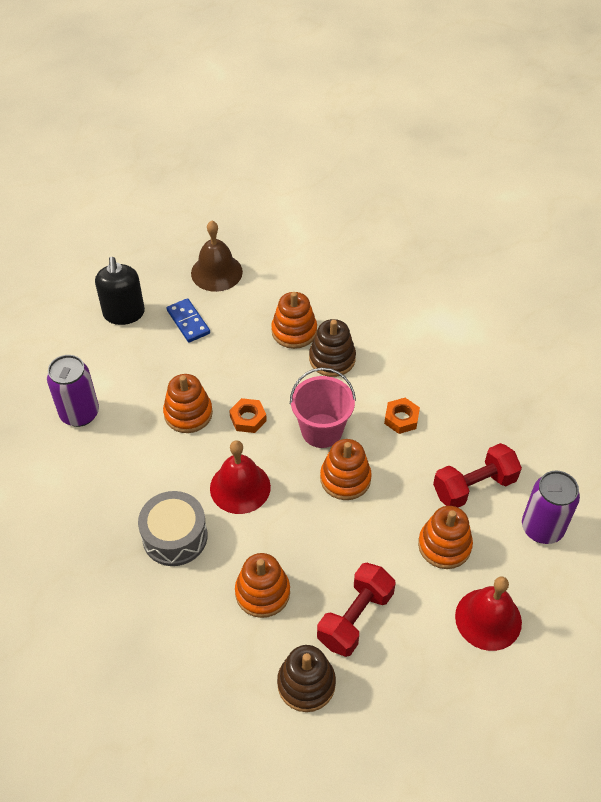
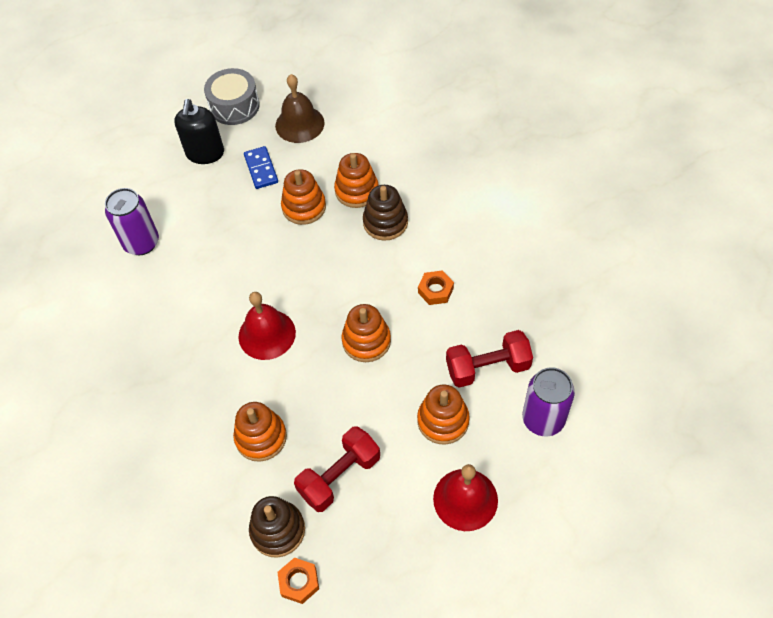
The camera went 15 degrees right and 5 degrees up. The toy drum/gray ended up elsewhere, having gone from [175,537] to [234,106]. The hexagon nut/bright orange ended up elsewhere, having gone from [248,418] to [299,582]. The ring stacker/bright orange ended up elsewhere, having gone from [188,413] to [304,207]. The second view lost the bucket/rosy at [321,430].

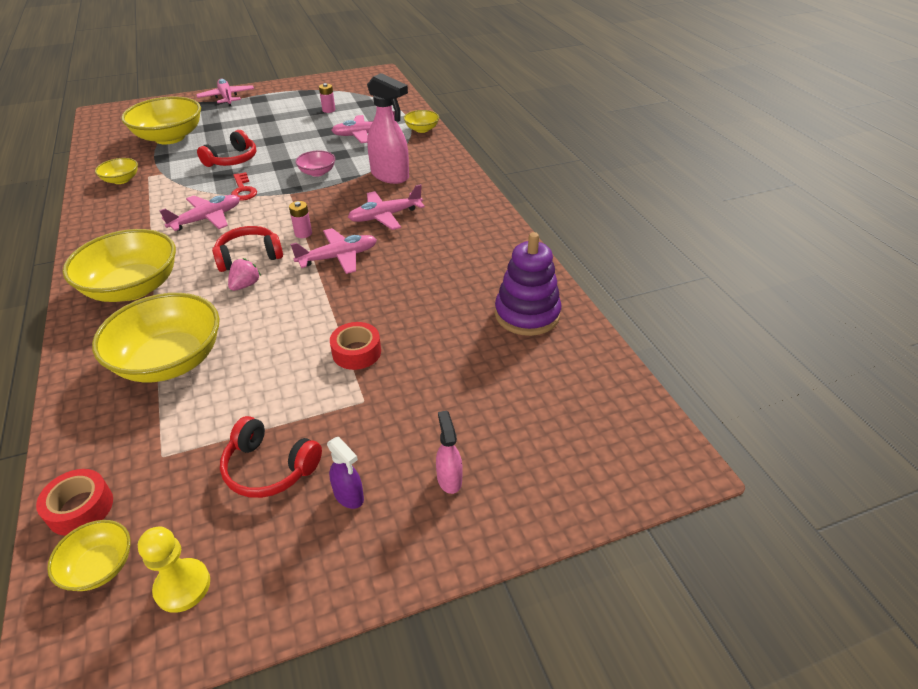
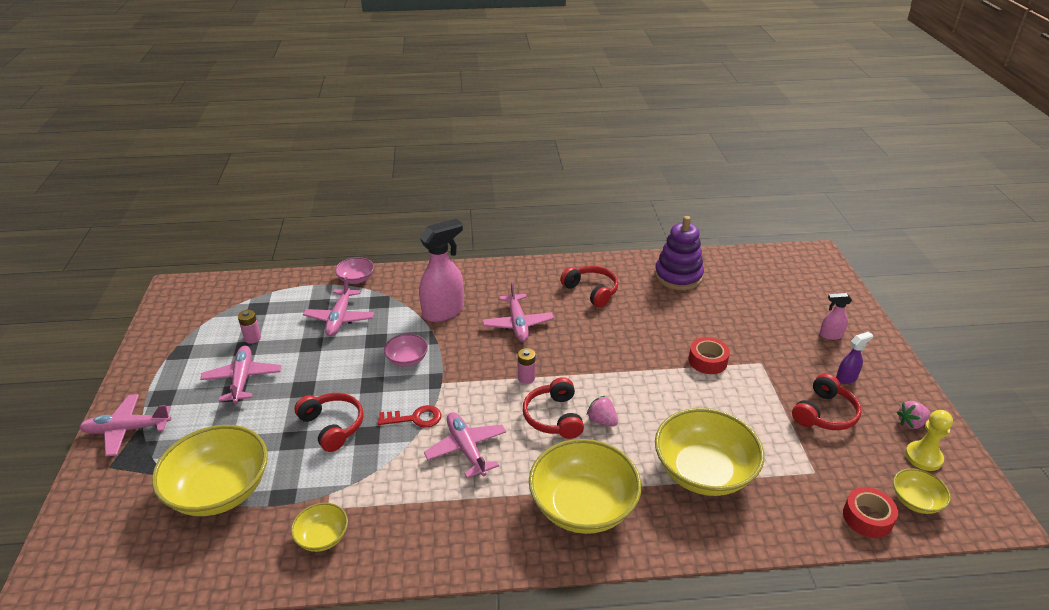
The camera went 75 degrees left and 5 degrees down. The aeroplane/rosy ended up elsewhere, having gone from [338,257] to [242,379]. What was the serving bowl/bright yellow at [422,129] turned into the serving bowl/rosy at [356,279]. The second view gained the headphones/red at [591,291]. The second view gained the berry/rosy at [911,423].

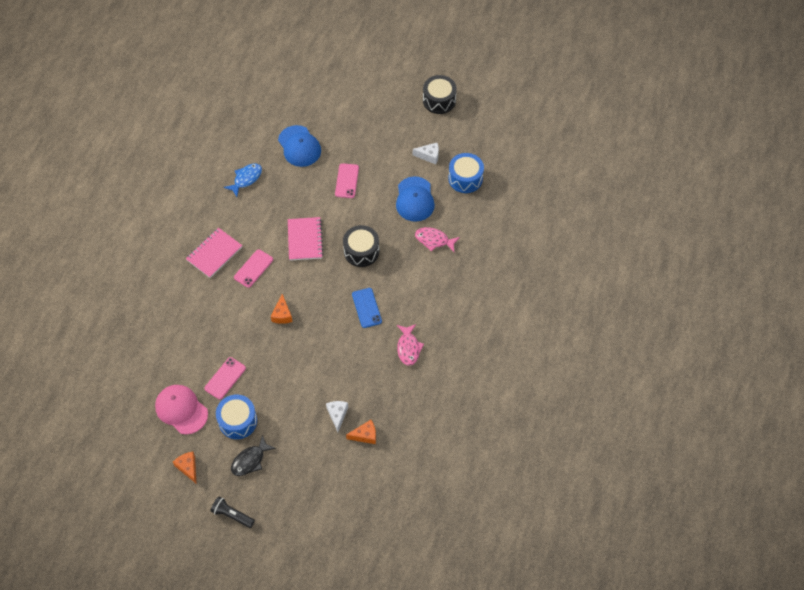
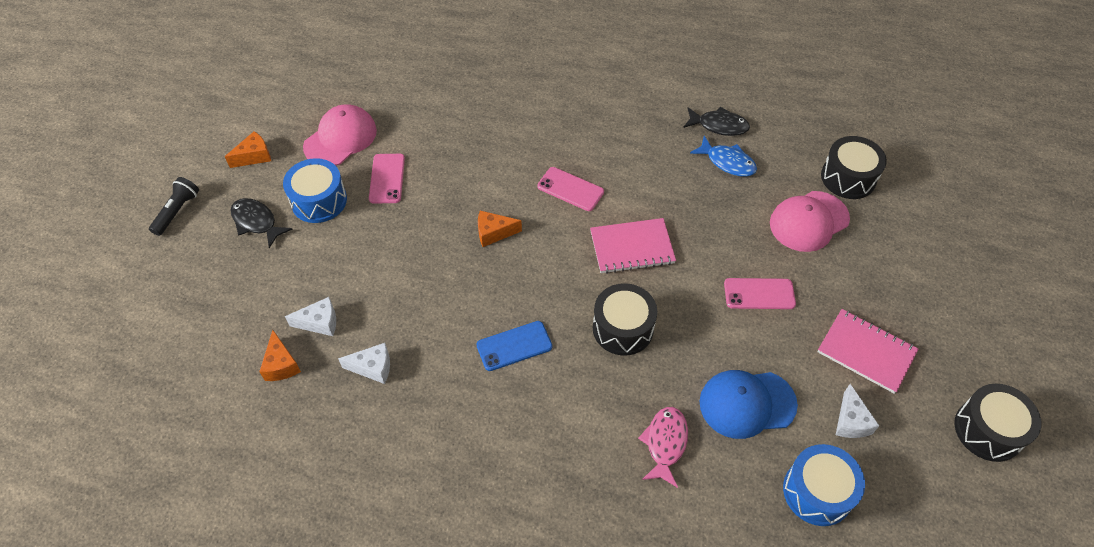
The camera went 85 degrees right and 5 degrees down. The second view gained the cheese/snow-white at [373,367]. The mobile phone/rosy at [225,378] ended up facing another way, 60 degrees clockwise from before. The second view gained the fish/black at [719,126]. What was the baseball cap/blue at [299,146] turned into the baseball cap/rosy at [808,221]. The notepad/rosy ended up elsewhere, having gone from [214,253] to [866,352]. The second view gained the toy drum/black at [848,178]. The second view lost the fish/rosy at [408,348].

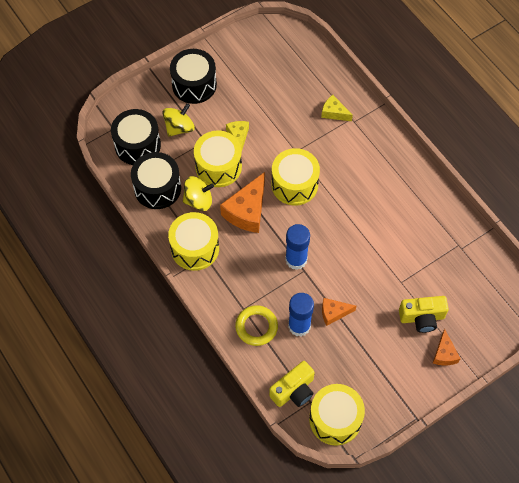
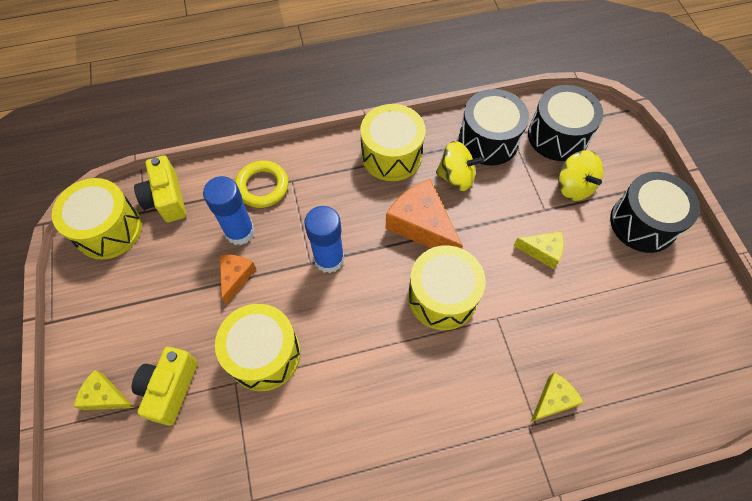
The camera went 110 degrees right and 0 degrees up. What was the cheese/bright orange at [444,354] turned into the cheese/bright yellow at [105,396]. The toy drum/bright yellow ended up elsewhere, having gone from [218,166] to [264,354]. The toy top/bright yellow at [198,200] ended up facing another way, 90 degrees counterclockwise from before.

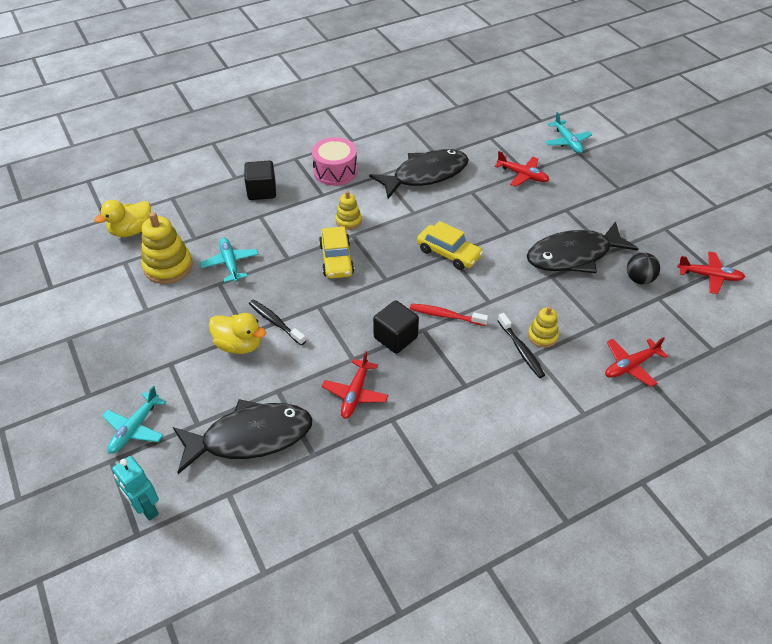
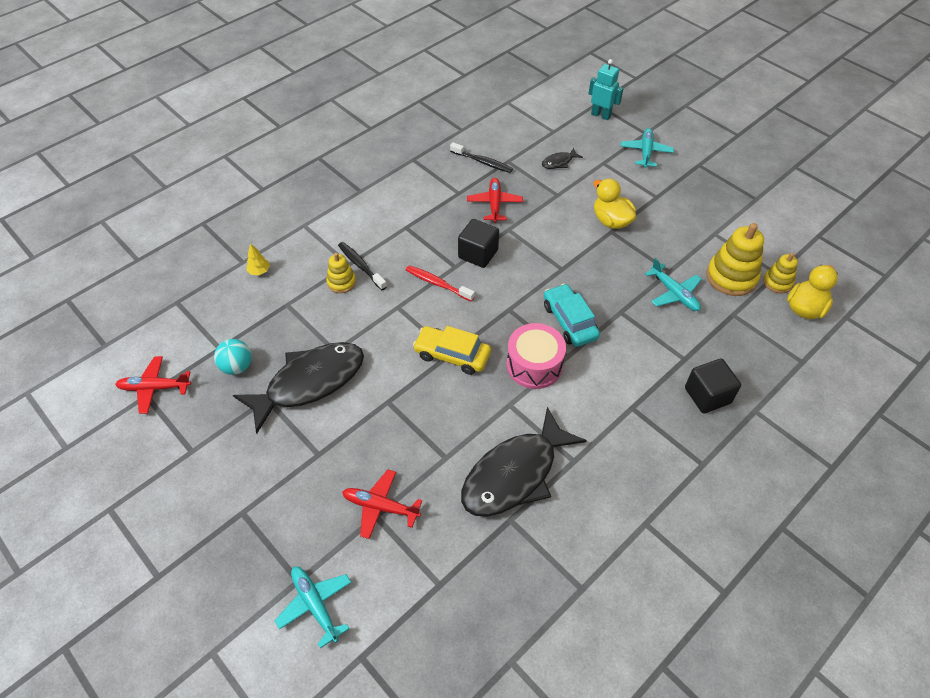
The camera went 165 degrees right and 5 degrees up. What was the sphere/black at [639,279] turned into the sphere/aqua at [237,366]. Where the aeroplane/red stood at [630,365], the tree/bright yellow came to stand at [259,271]. The dental brush/red at [445,315] ended up facing another way, 150 degrees counterclockwise from before. The dental brush/black ended up elsewhere, having gone from [275,322] to [482,162]. The toy drum/rosy ended up elsewhere, having gone from [335,171] to [534,365]. The size of the fish/black at [250,437] changed by a factor of 0.41. What was the toy car/bright yellow at [336,259] turned into the toy car/aqua at [569,321]. The rubber duck/bright yellow at [239,345] ended up facing another way, 45 degrees clockwise from before. The ring stacker/bright yellow ended up elsewhere, having gone from [348,221] to [777,282].

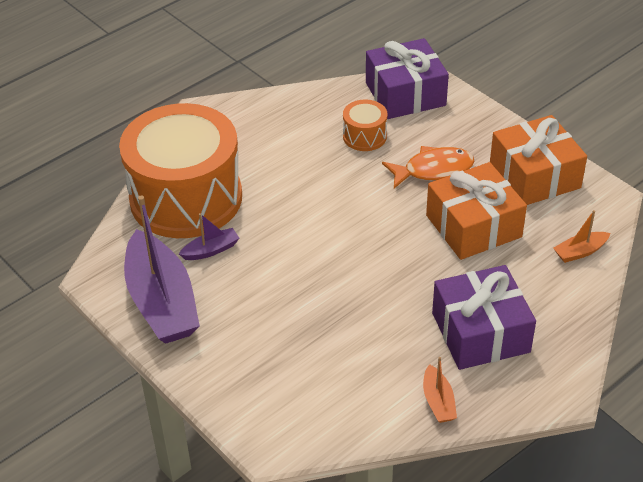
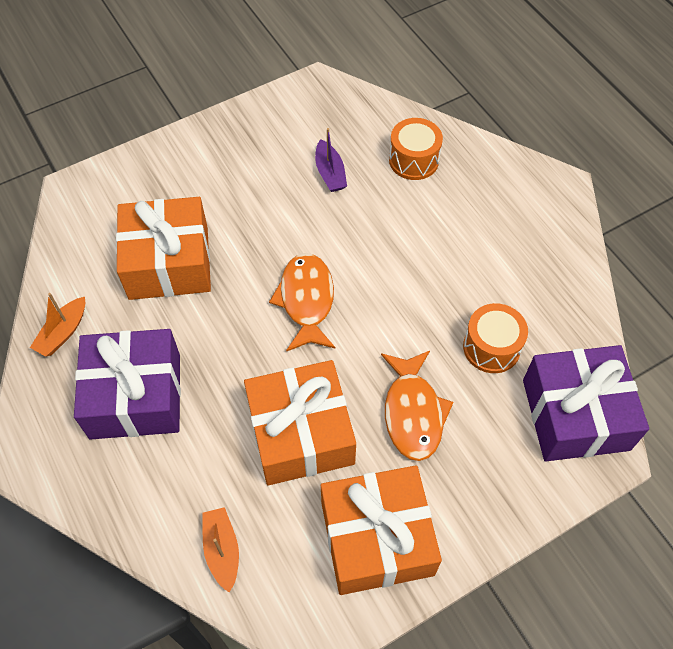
The camera went 100 degrees right and 15 degrees up. The boat/bright orange at [438,401] ended up facing another way, 60 degrees counterclockwise from before. The second view gained the present/bright orange at [169,262]. The second view gained the fish/bright orange at [306,300]. The size of the toy drum/bright orange at [186,198] changed by a factor of 0.41. The second view lost the boat/purple at [162,302].

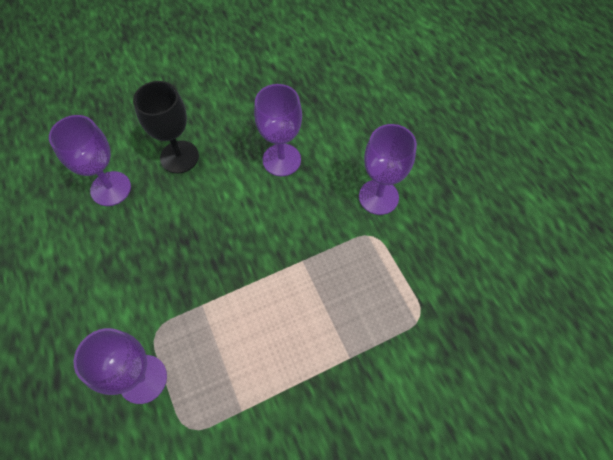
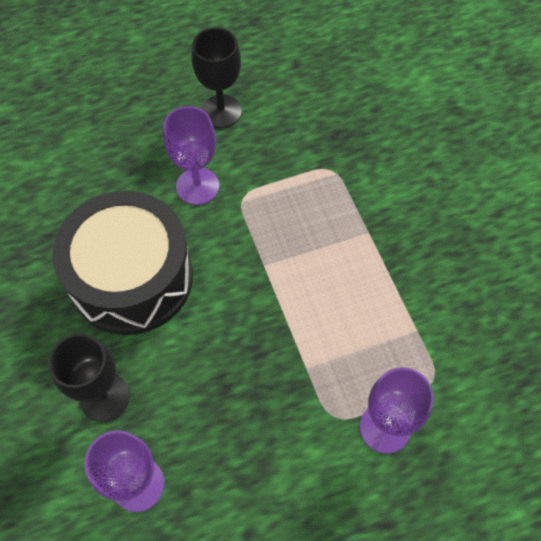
The camera went 85 degrees left and 0 degrees up. Where the goblet/purple stood at [281,160], the toy drum/black came to stand at [131,277]. The second view gained the goblet/black at [221,111].

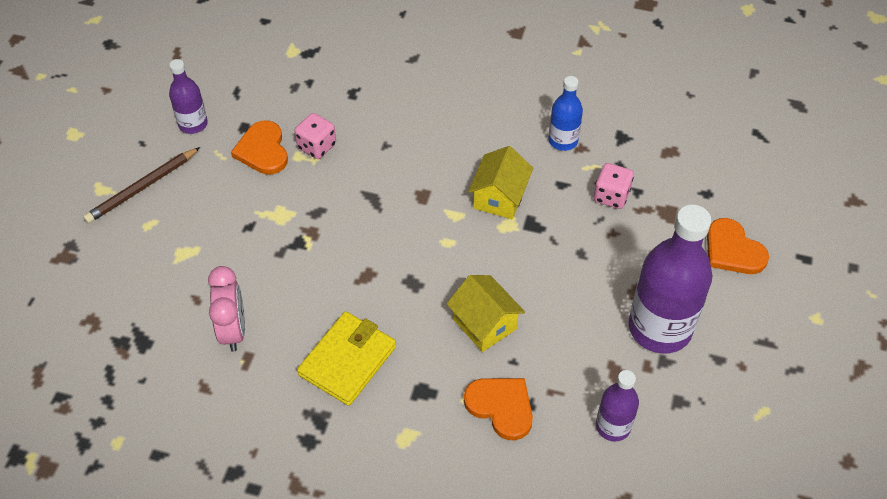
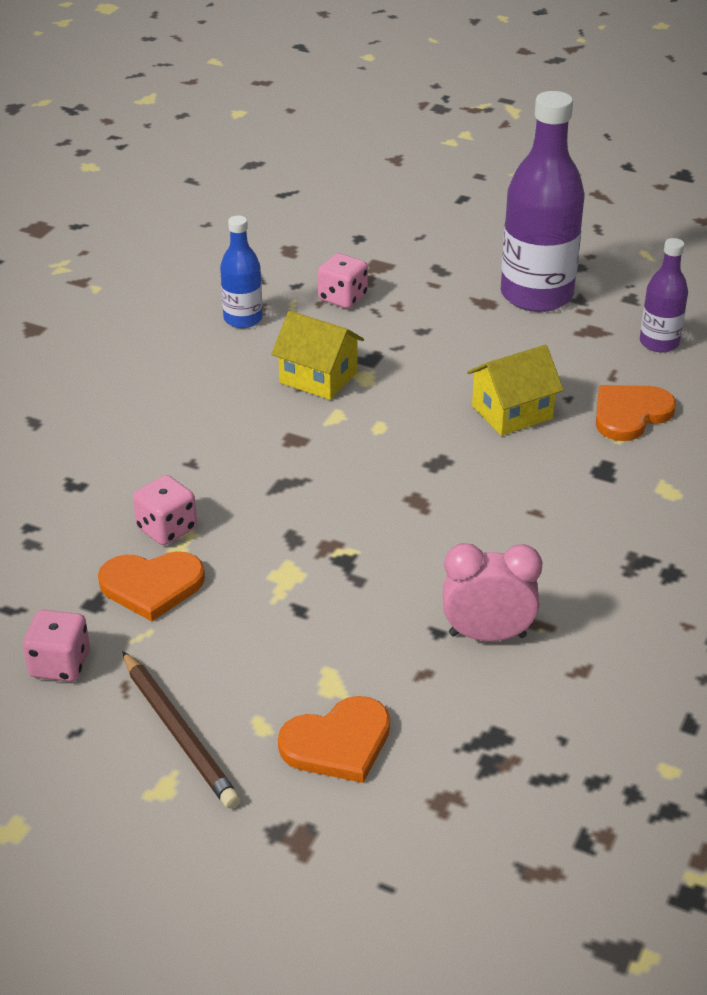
The camera went 80 degrees left and 15 degrees down. Where the bottle/purple stood at [193,124], the die/rosy came to stand at [60,664]. The love heart/bright orange ended up elsewhere, having gone from [733,250] to [338,743]. The second view lost the billfold/bright yellow at [347,361].

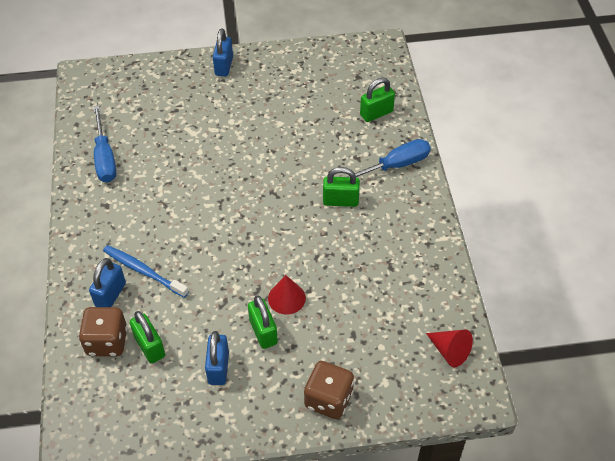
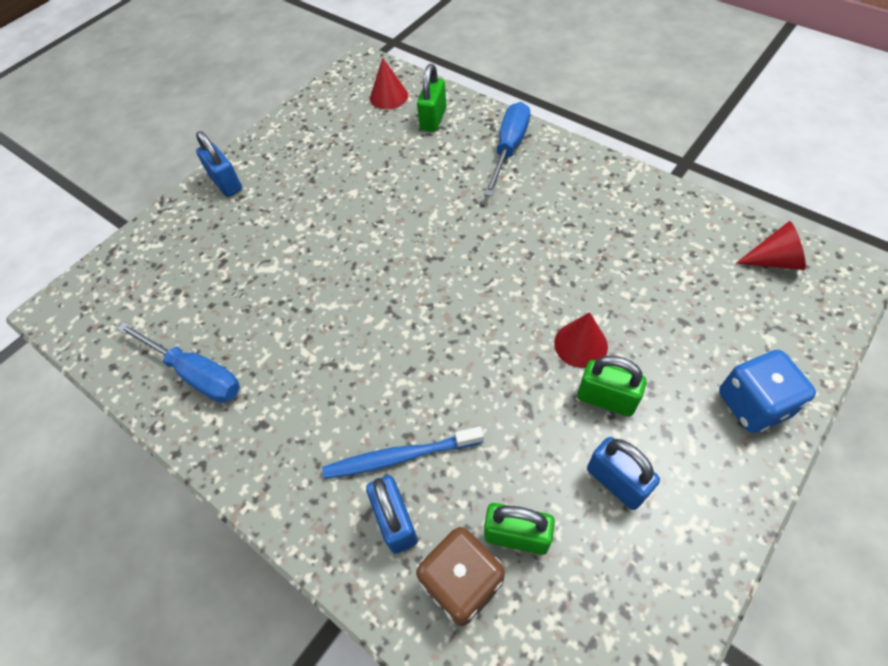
The camera went 40 degrees left and 5 degrees up. The second view gained the cone/red at [389,96]. What was the die/dark brown at [328,399] turned into the die/blue at [753,404]. The second view lost the lock/emerald at [340,201].

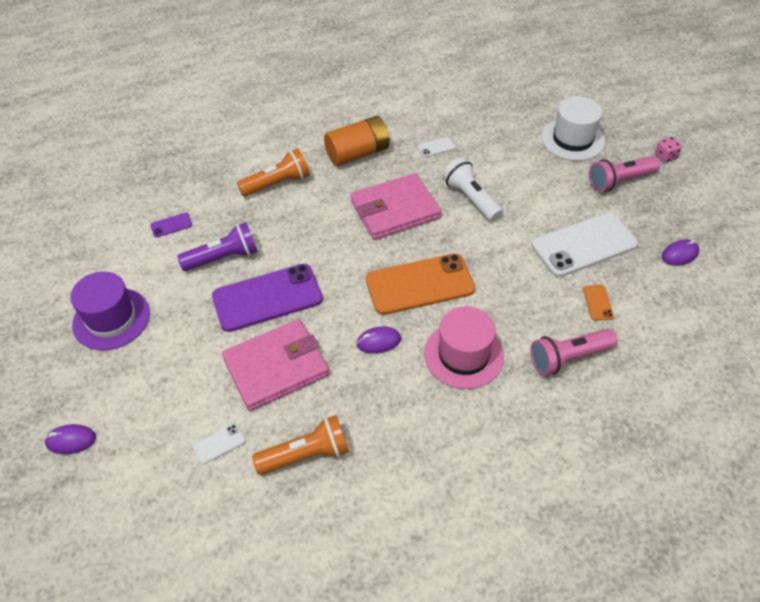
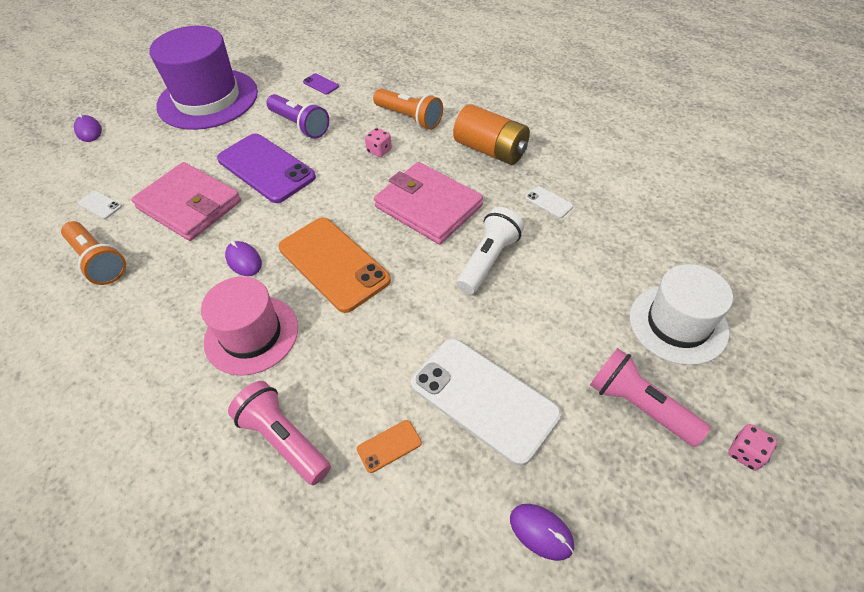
The camera went 65 degrees right and 0 degrees up. The size of the top hat/purple at [111,319] changed by a factor of 1.53. The second view gained the die/rosy at [379,151].

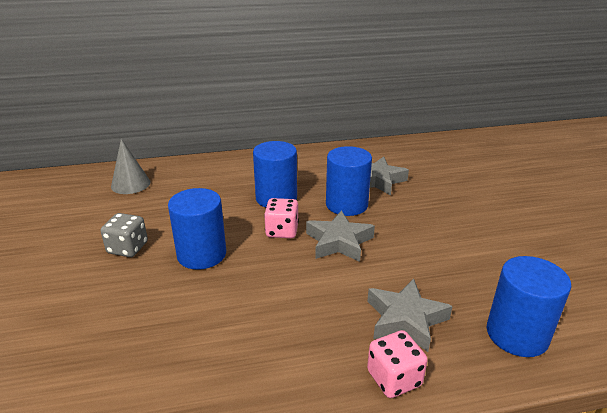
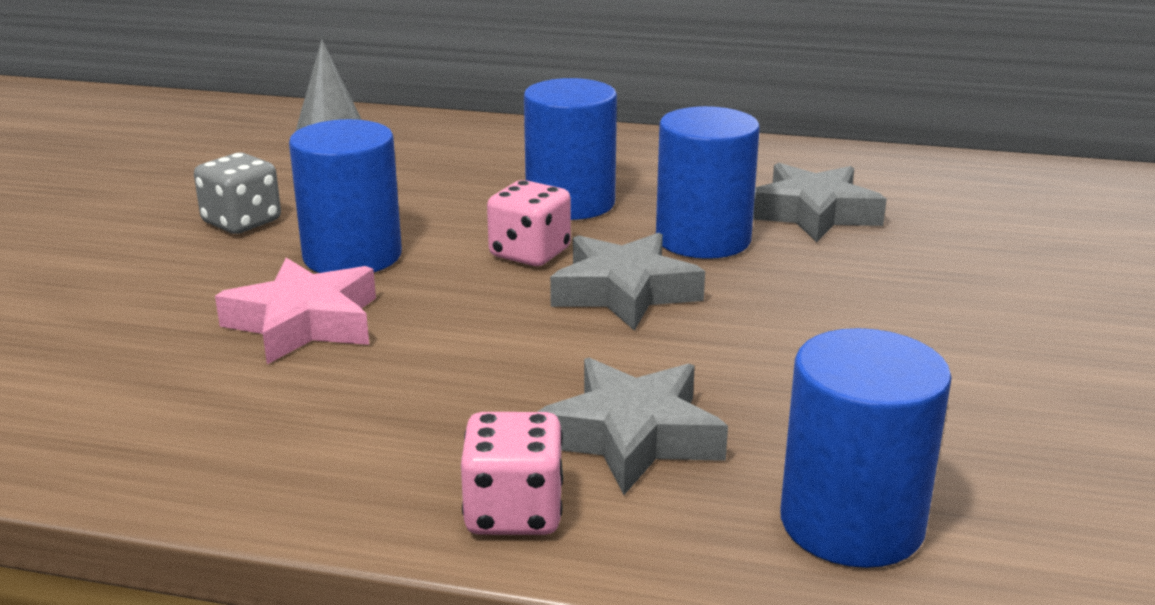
The camera went 25 degrees right and 5 degrees down. The second view gained the star shape/rosy at [304,323].

